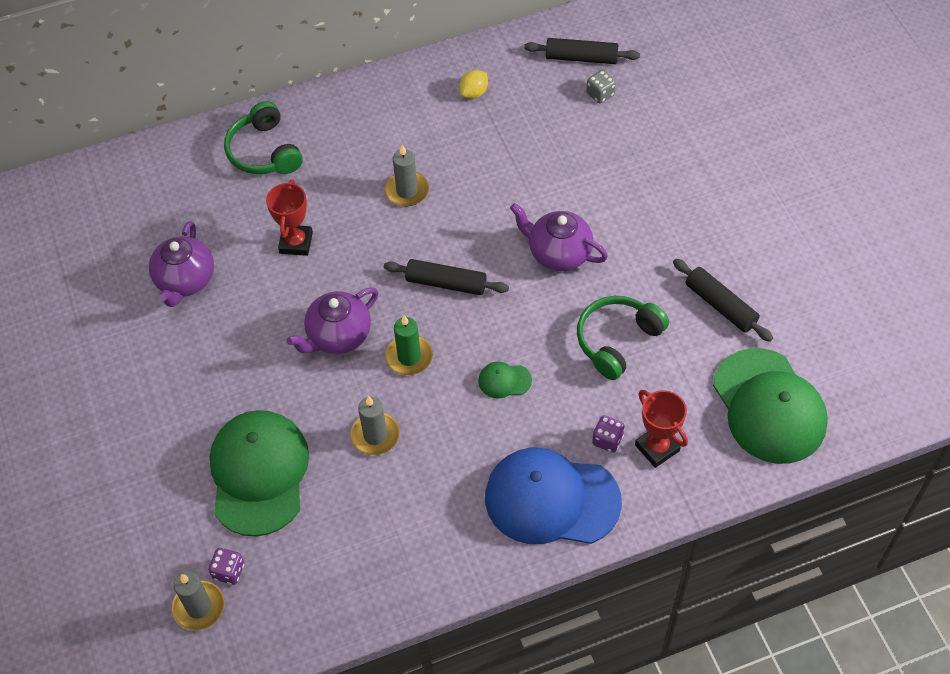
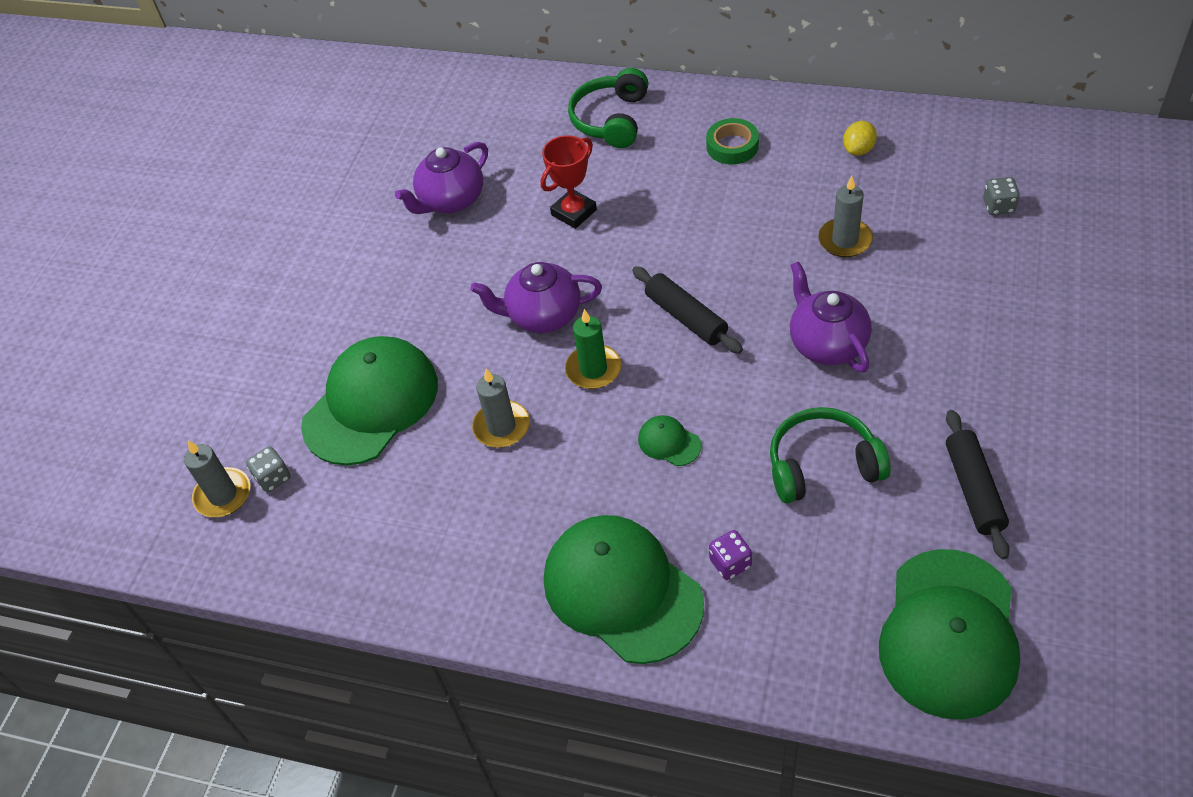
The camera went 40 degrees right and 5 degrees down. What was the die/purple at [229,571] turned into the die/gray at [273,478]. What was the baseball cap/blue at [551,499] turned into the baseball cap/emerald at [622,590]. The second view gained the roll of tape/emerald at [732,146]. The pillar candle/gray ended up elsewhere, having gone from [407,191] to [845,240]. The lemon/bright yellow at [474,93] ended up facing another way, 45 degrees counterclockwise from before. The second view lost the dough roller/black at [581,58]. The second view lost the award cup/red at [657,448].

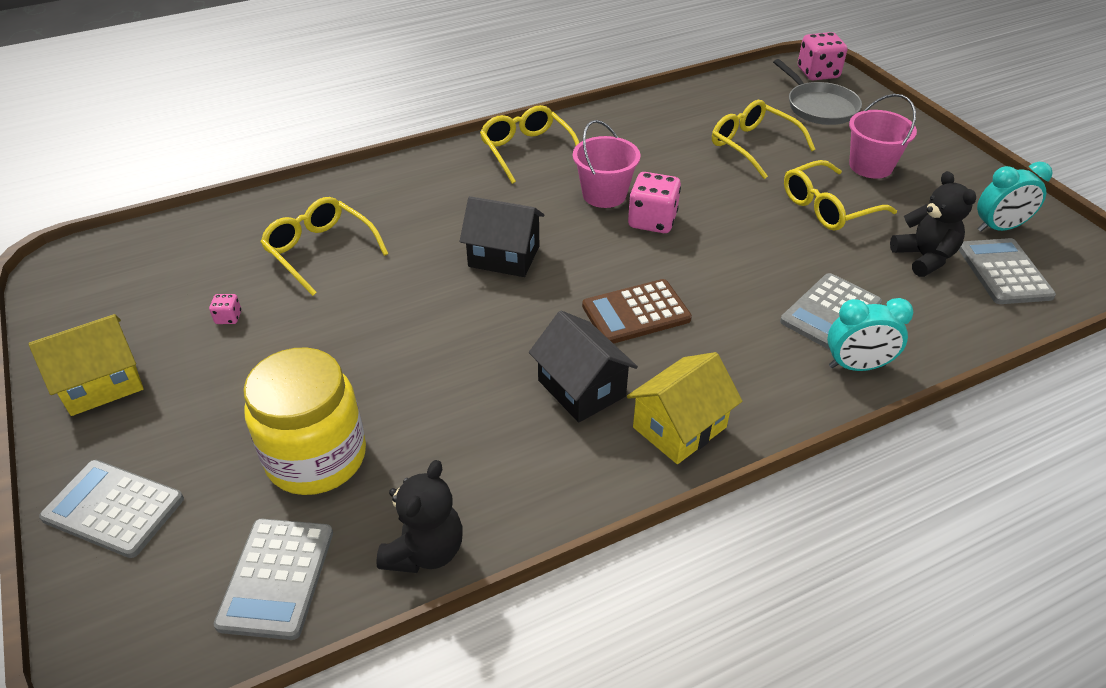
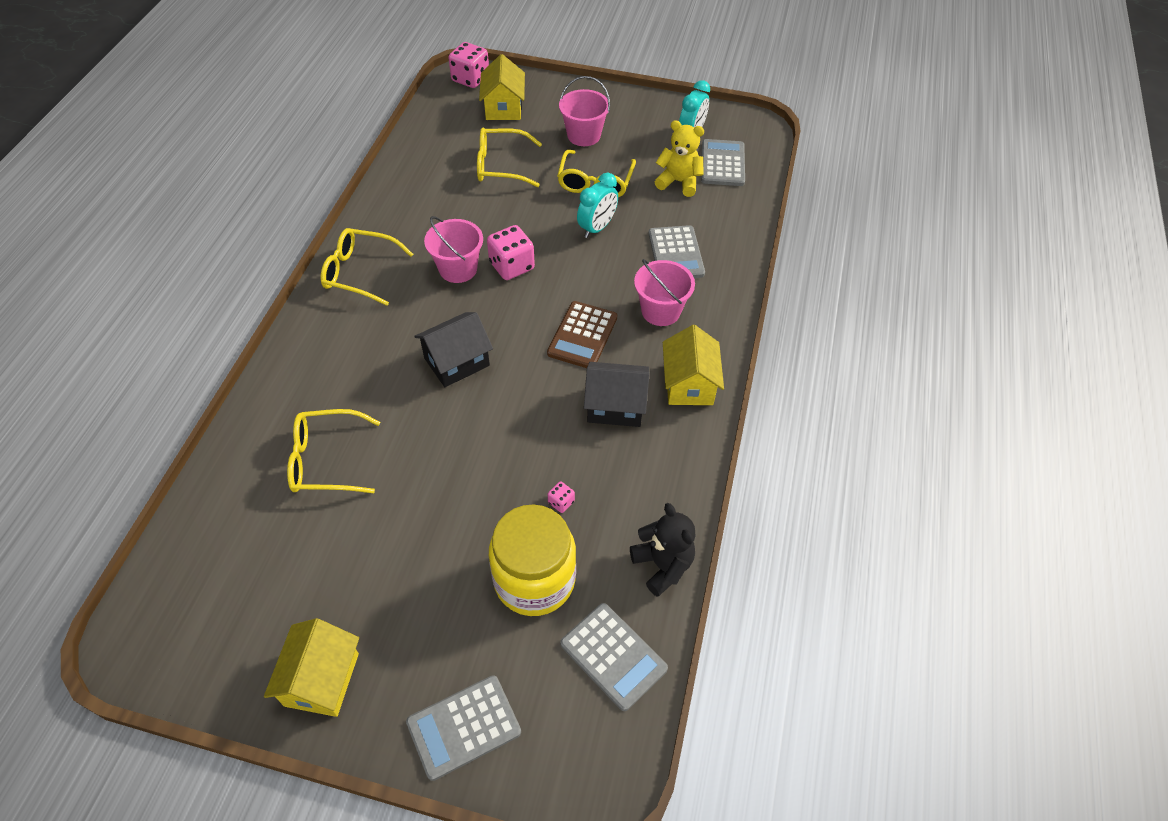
The camera went 50 degrees left and 10 degrees up. Where the frying pan/gray stood at [819,107], the house/bright yellow came to stand at [503,107]. The die/rosy ended up elsewhere, having gone from [228,317] to [561,502]. The alarm clock/aqua ended up elsewhere, having gone from [857,366] to [597,228]. The second view gained the bucket/rosy at [661,311]. What was the teddy/black at [924,258] turned into the teddy/bright yellow at [679,182]. The calculator/gray at [1004,272] ended up facing another way, 60 degrees clockwise from before.

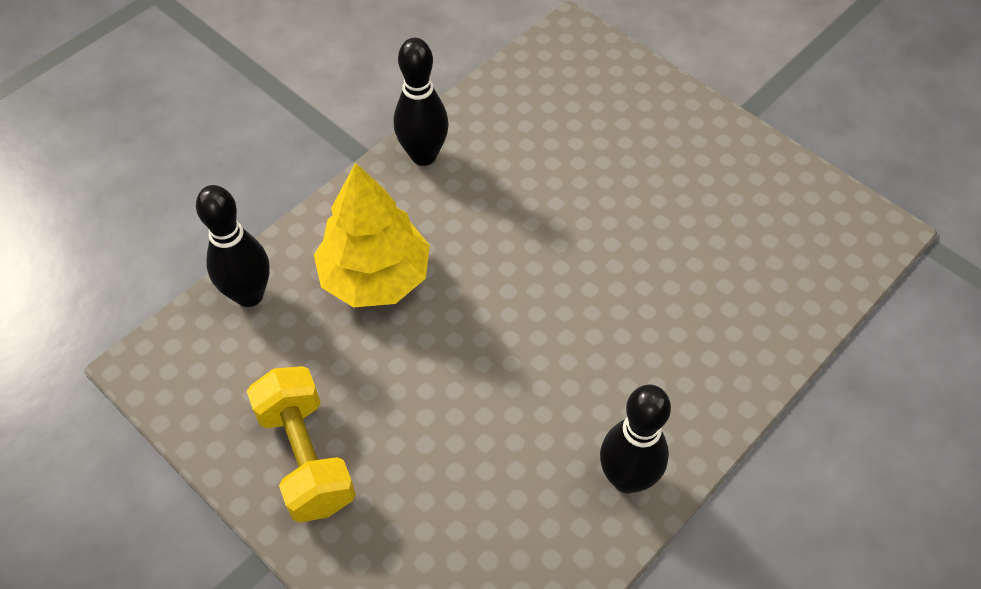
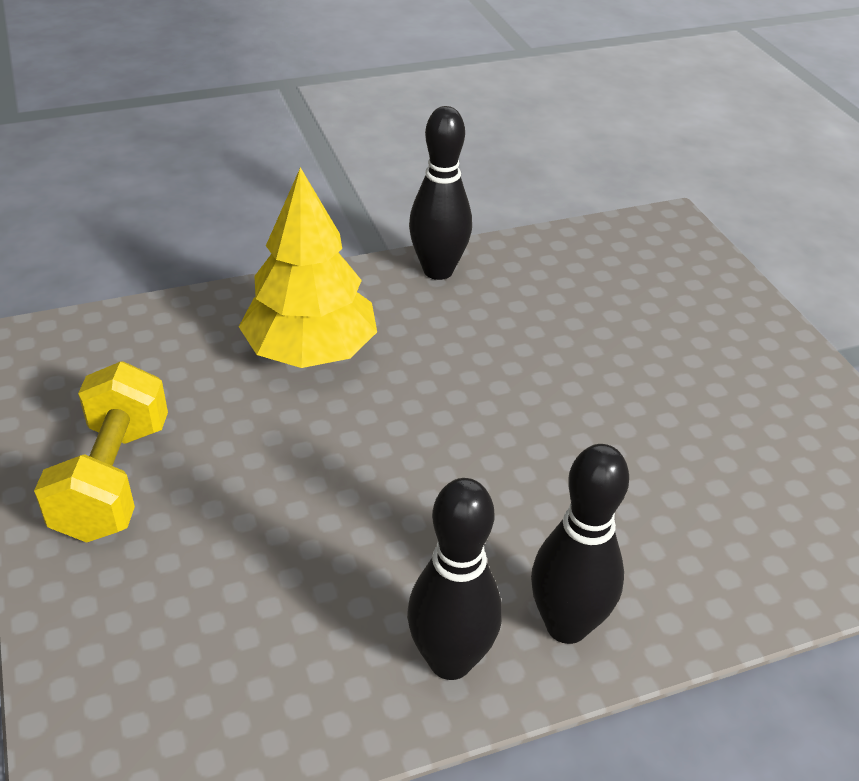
The camera went 25 degrees right and 15 degrees down. The tenpin/black ended up elsewhere, having gone from [249,295] to [566,625].

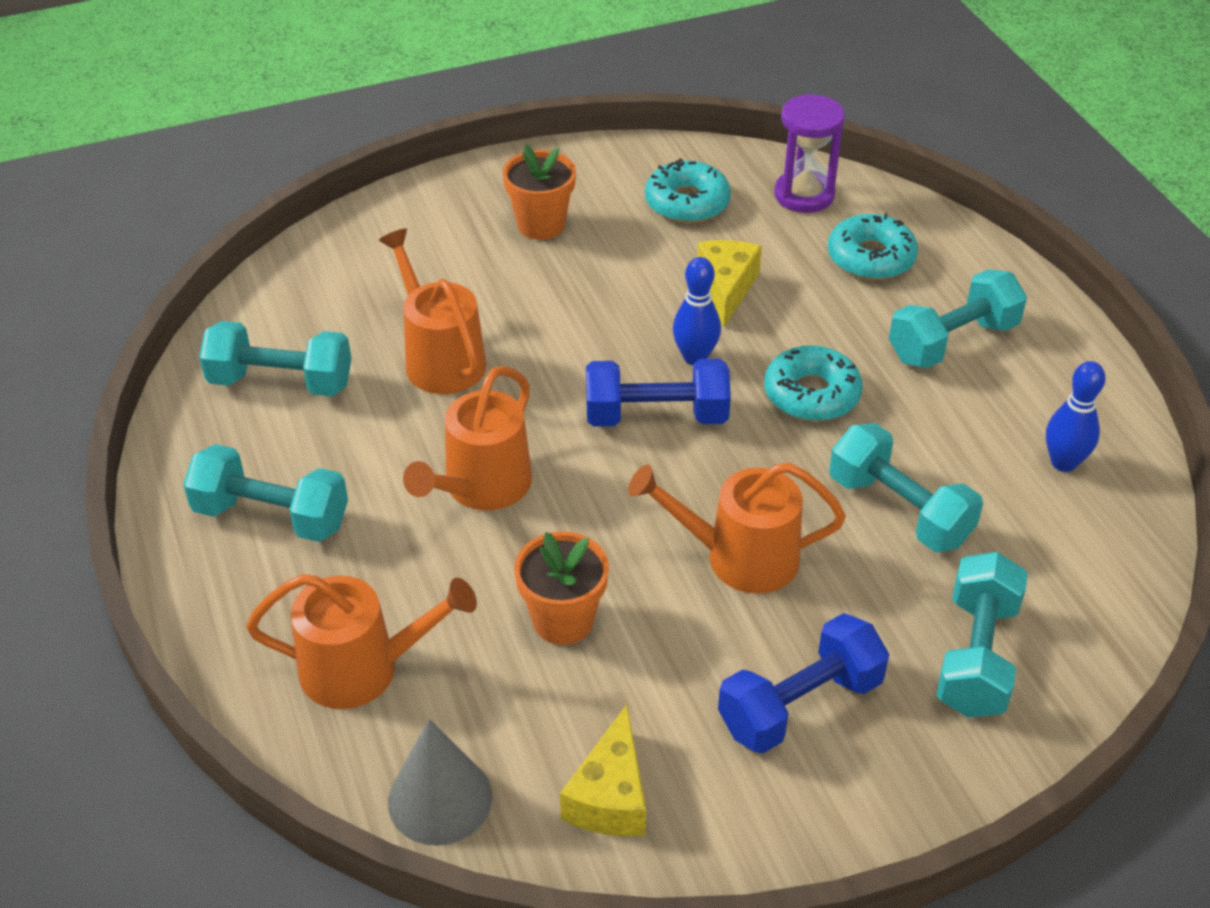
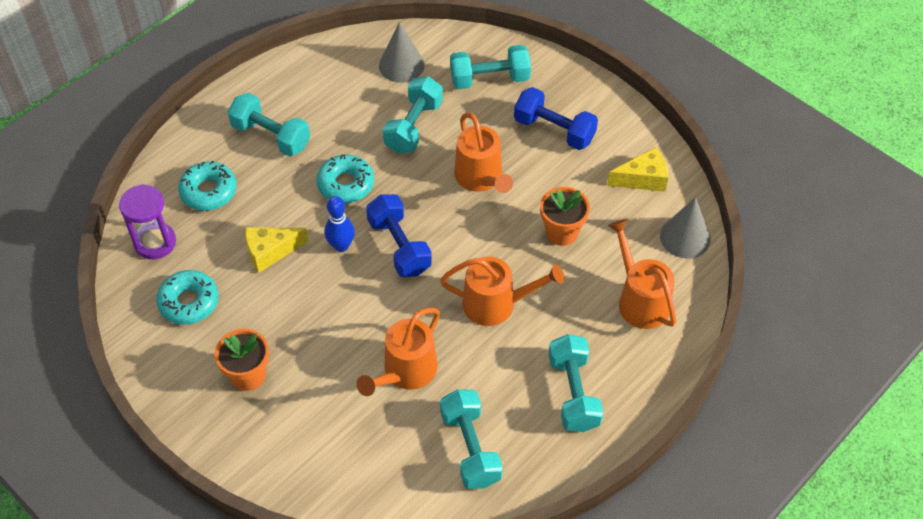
The camera went 115 degrees left and 10 degrees up. The second view gained the cone/gray at [401,65]. The second view lost the tenpin/blue at [1063,463].

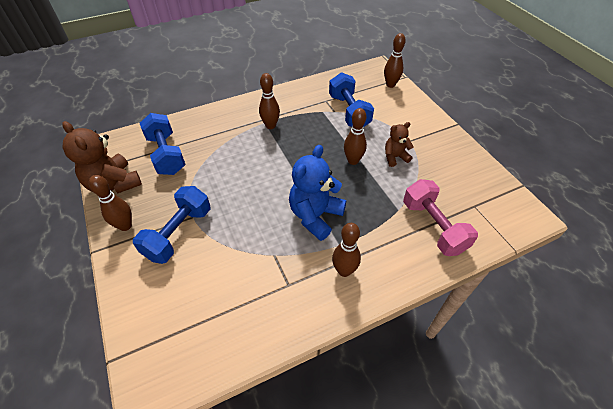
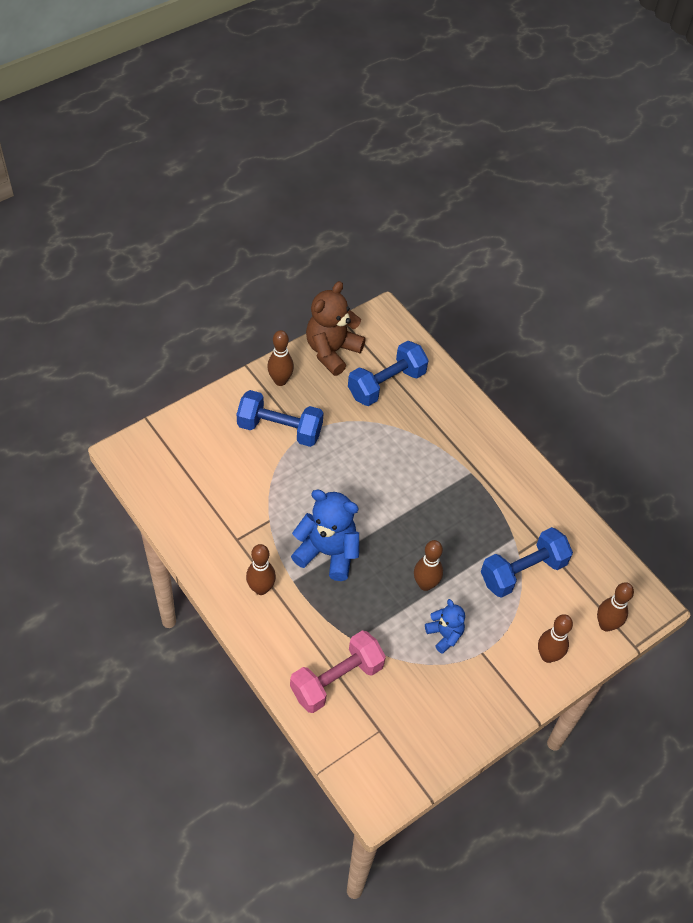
The camera went 75 degrees right and 5 degrees up. What was the teddy/dark brown at [395,157] turned into the teddy/blue at [444,634]. The tenpin/dark brown ended up elsewhere, having gone from [270,125] to [547,656].

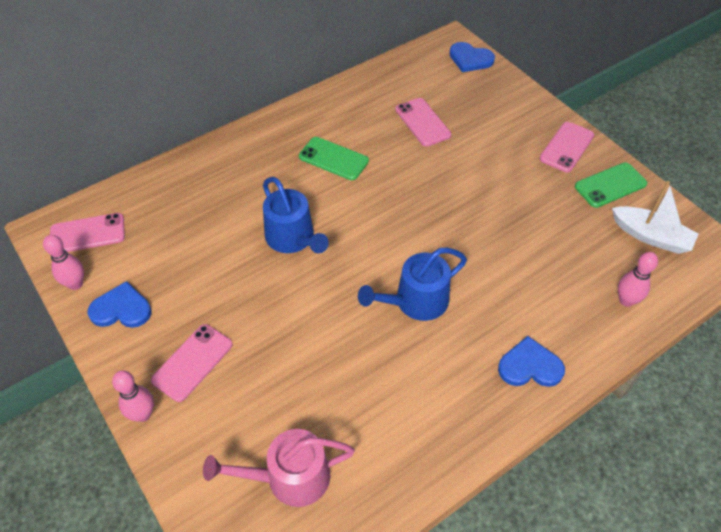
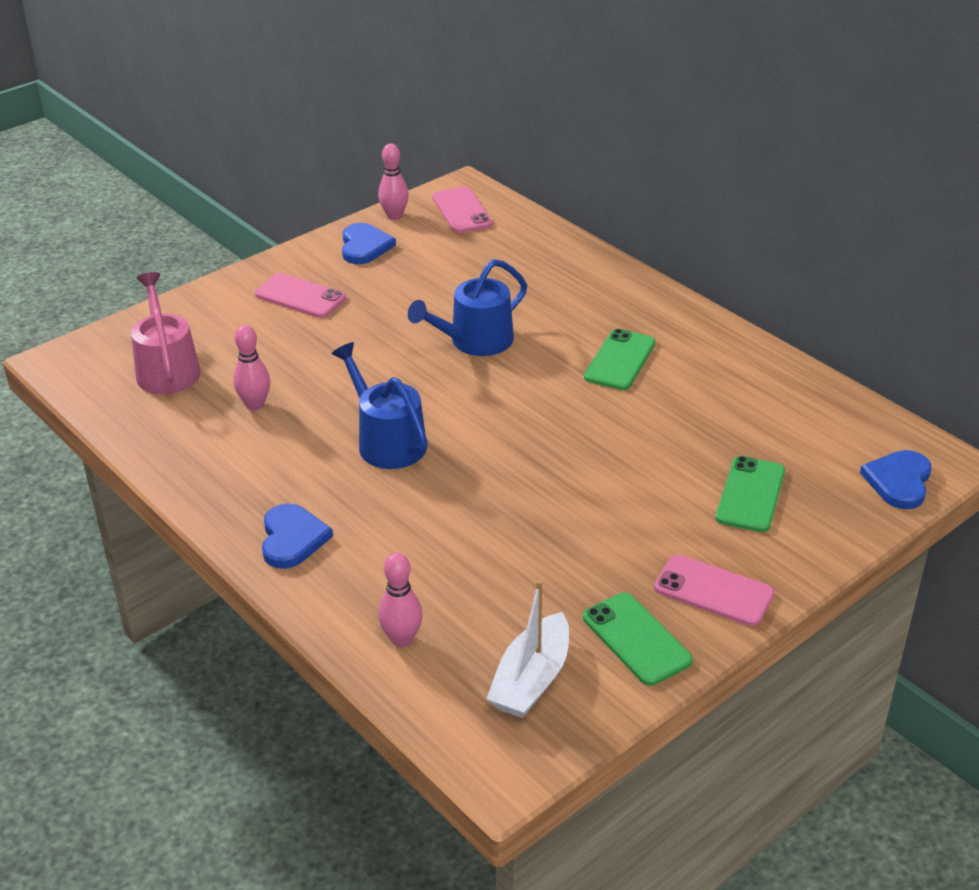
The camera went 85 degrees right and 15 degrees down. The tenpin/rosy ended up elsewhere, having gone from [143,414] to [255,405]. The second view gained the mobile phone/emerald at [750,495]. The second view lost the mobile phone/rosy at [422,122].

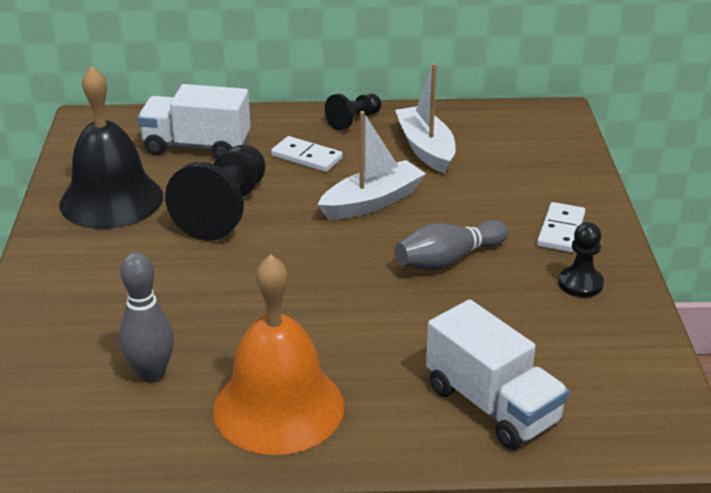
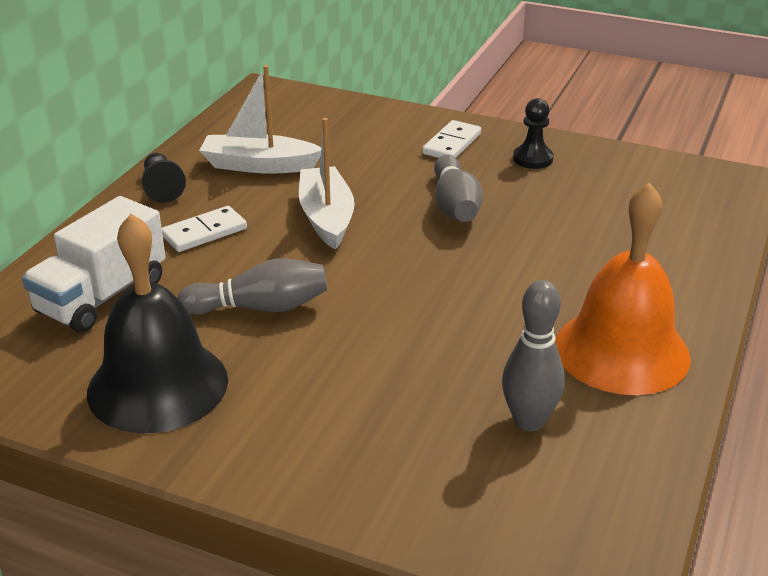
The camera went 65 degrees left and 0 degrees up. Where the chess pawn/black stood at [225,211], the tenpin/gray came to stand at [261,307]. The domino/snow-white at [561,230] ended up facing another way, 75 degrees clockwise from before. The second view lost the toy truck/snow-white at [492,405].

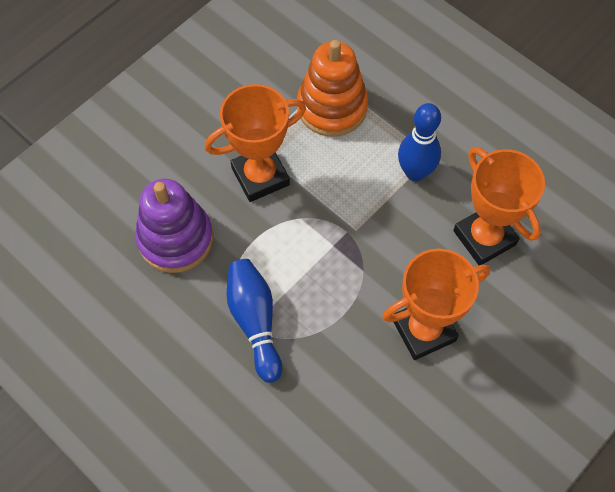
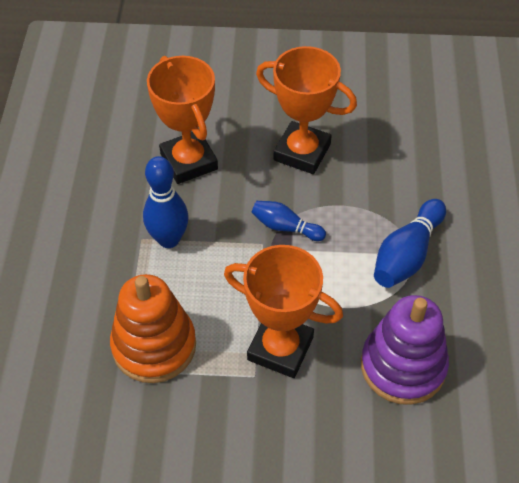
The camera went 130 degrees left and 10 degrees down. The award cup/bright orange at [484,238] ended up facing another way, 45 degrees counterclockwise from before. The second view gained the tenpin/blue at [285,227].

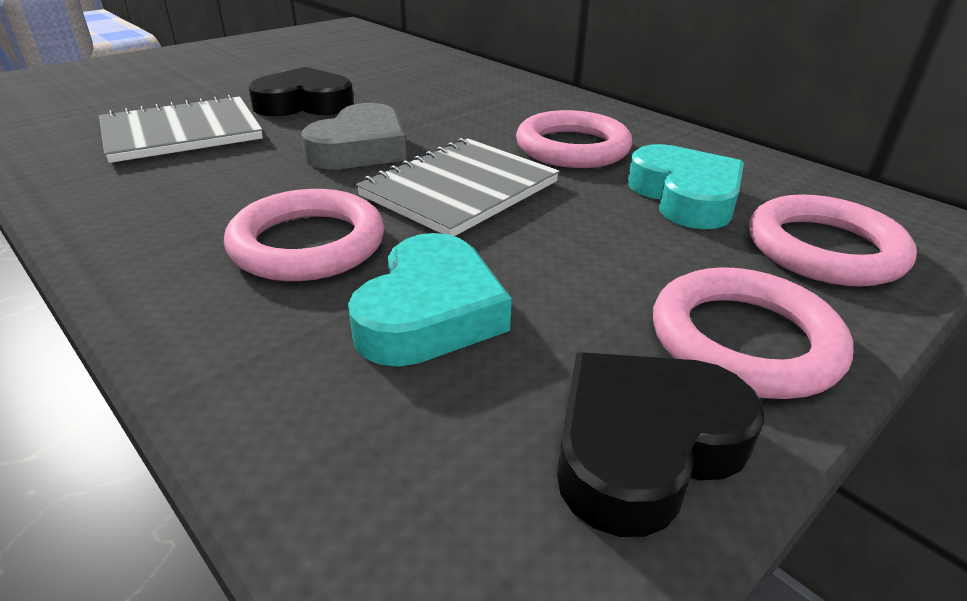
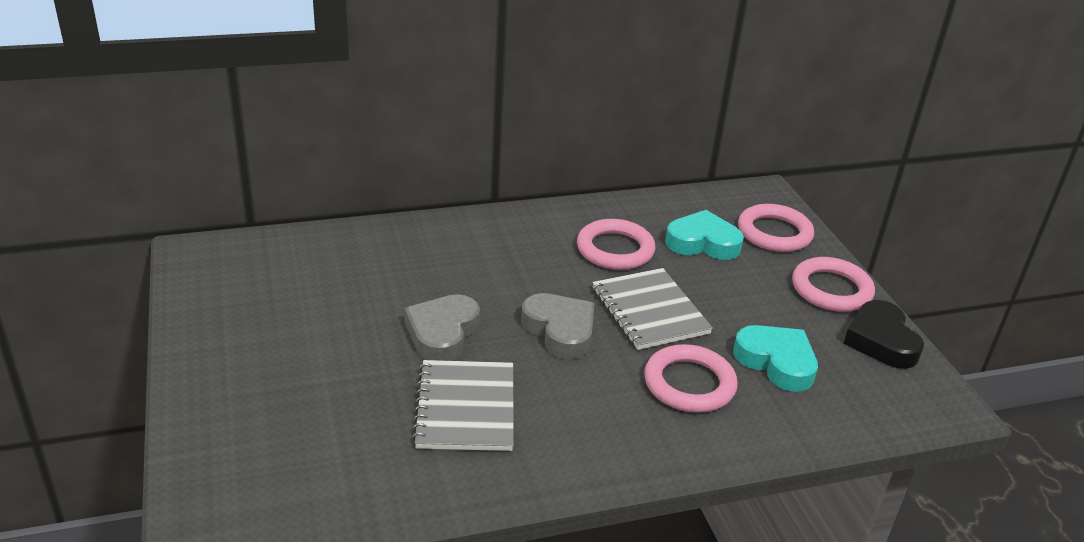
The camera went 65 degrees left and 0 degrees up. What was the love heart/black at [304,104] turned into the love heart/gray at [442,333].

